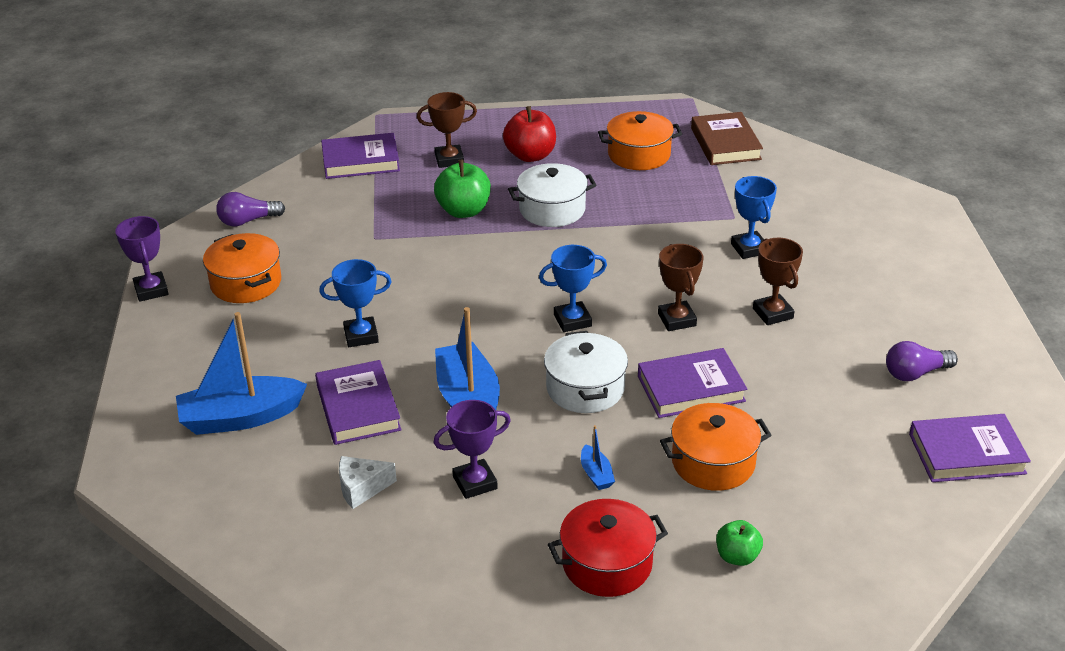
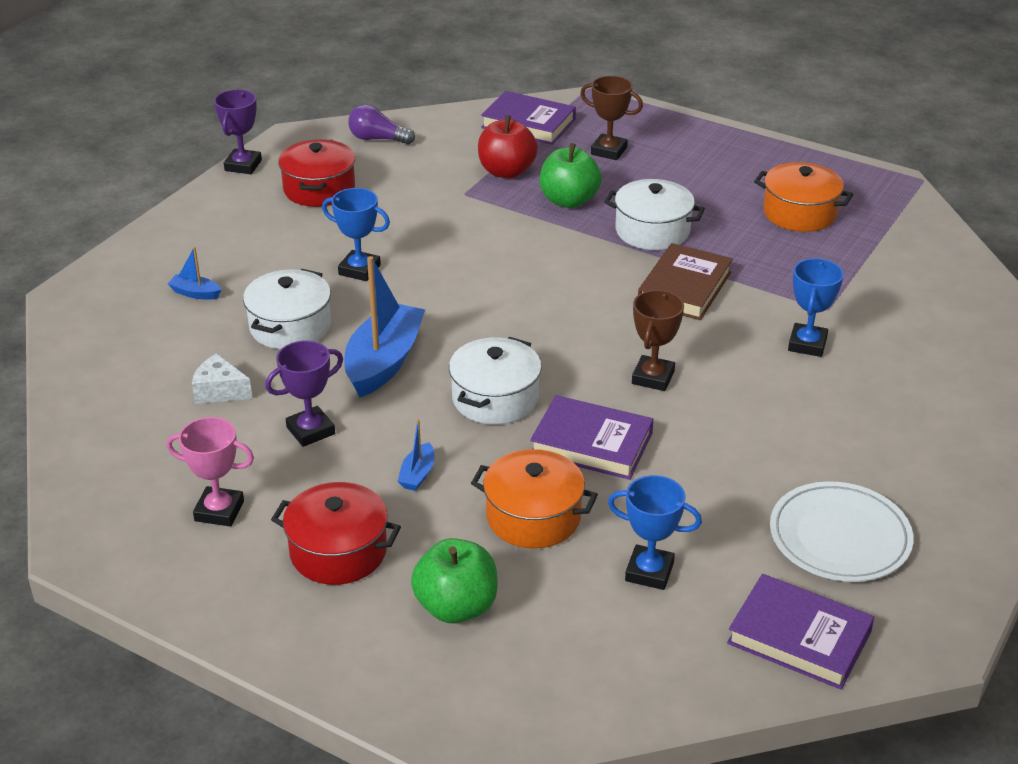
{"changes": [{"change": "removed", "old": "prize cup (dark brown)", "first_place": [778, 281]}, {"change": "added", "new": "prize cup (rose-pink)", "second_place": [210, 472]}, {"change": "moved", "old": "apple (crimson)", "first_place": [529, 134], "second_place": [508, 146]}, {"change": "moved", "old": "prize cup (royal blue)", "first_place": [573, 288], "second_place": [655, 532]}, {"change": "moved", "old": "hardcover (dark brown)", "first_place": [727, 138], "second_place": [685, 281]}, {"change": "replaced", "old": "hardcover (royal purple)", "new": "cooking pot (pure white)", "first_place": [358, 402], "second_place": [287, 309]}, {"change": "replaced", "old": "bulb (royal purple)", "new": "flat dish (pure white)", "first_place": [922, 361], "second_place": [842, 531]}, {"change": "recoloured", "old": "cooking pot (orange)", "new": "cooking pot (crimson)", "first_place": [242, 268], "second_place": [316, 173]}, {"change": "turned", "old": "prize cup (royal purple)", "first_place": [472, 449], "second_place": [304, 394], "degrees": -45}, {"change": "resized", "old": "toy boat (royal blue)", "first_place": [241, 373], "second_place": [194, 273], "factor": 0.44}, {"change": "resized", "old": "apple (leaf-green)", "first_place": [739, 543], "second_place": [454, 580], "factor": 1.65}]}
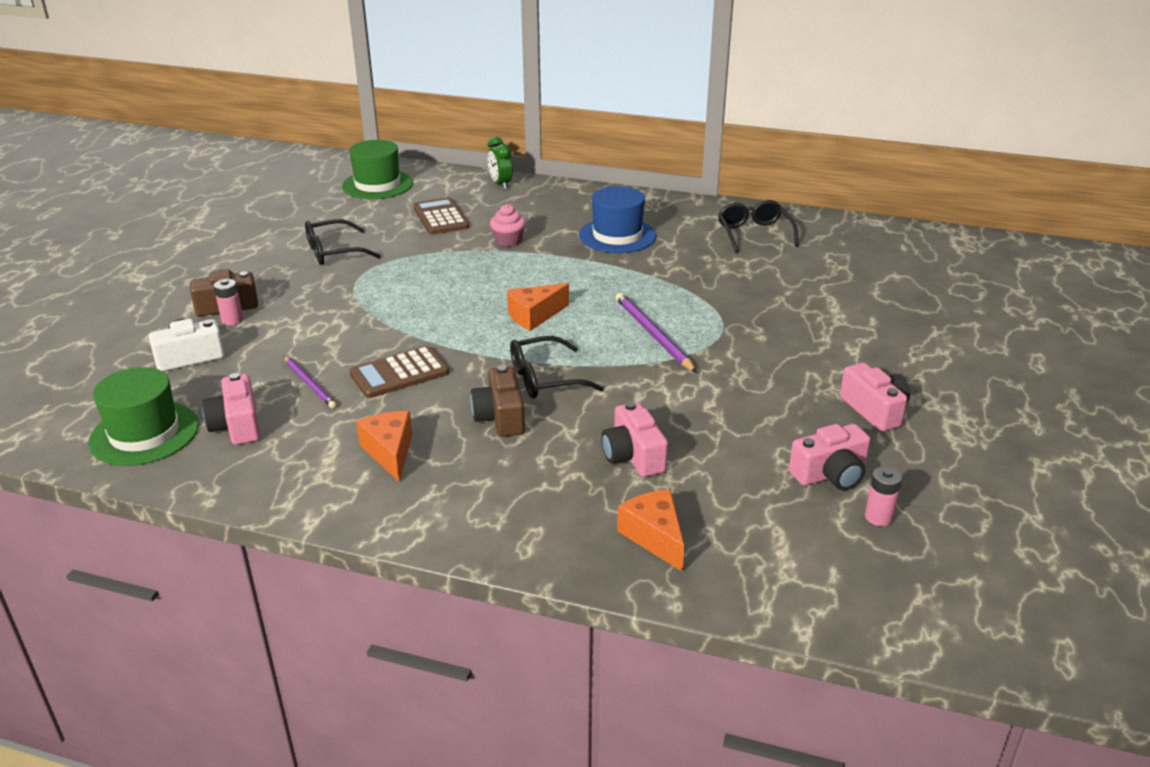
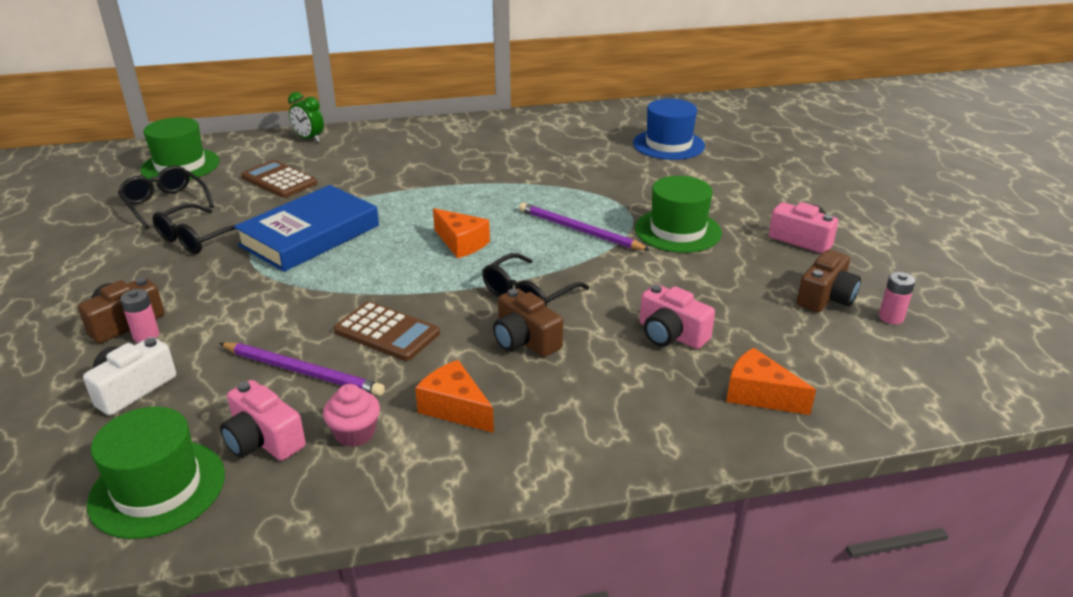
{"changes": [{"change": "added", "new": "hardcover (royal blue)", "second_place": [306, 228]}, {"change": "added", "new": "tall hat (leaf-green)", "second_place": [678, 214]}, {"change": "moved", "old": "cupcake (rose-pink)", "first_place": [508, 225], "second_place": [351, 415]}, {"change": "moved", "old": "tall hat (royal blue)", "first_place": [617, 219], "second_place": [669, 129]}, {"change": "moved", "old": "glasses (ebony)", "first_place": [758, 226], "second_place": [166, 197]}, {"change": "recoloured", "old": "compact camera (rose-pink)", "new": "compact camera (dark brown)", "first_place": [829, 457], "second_place": [829, 281]}, {"change": "turned", "old": "pocket calculator (dark brown)", "first_place": [399, 372], "second_place": [387, 331], "degrees": -90}, {"change": "turned", "old": "cheese (orange)", "first_place": [538, 307], "second_place": [461, 233], "degrees": -75}, {"change": "resized", "old": "wooden pencil (royal purple)", "first_place": [310, 382], "second_place": [302, 369], "factor": 1.53}]}
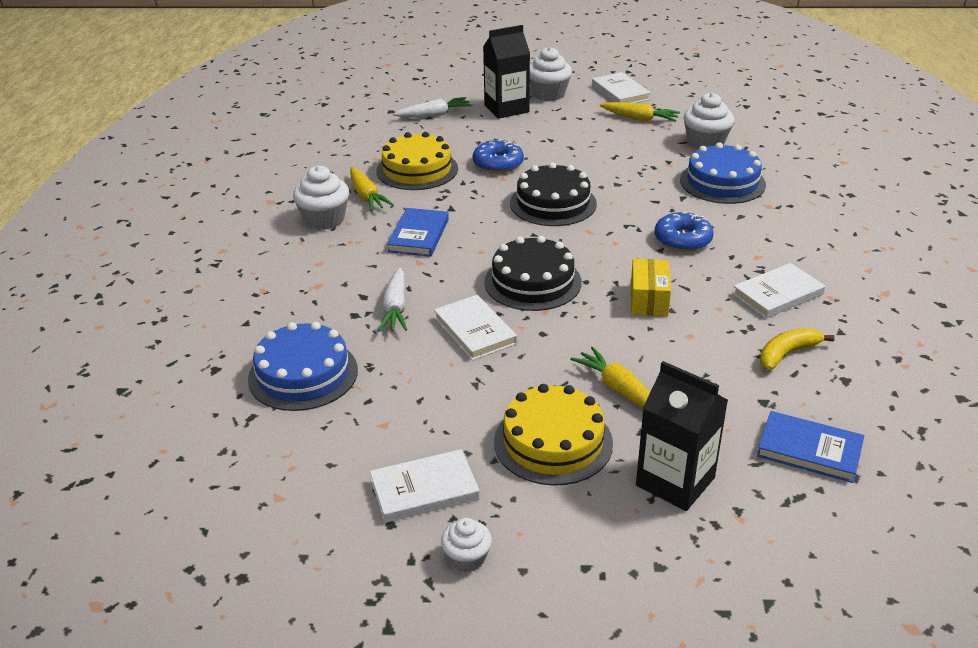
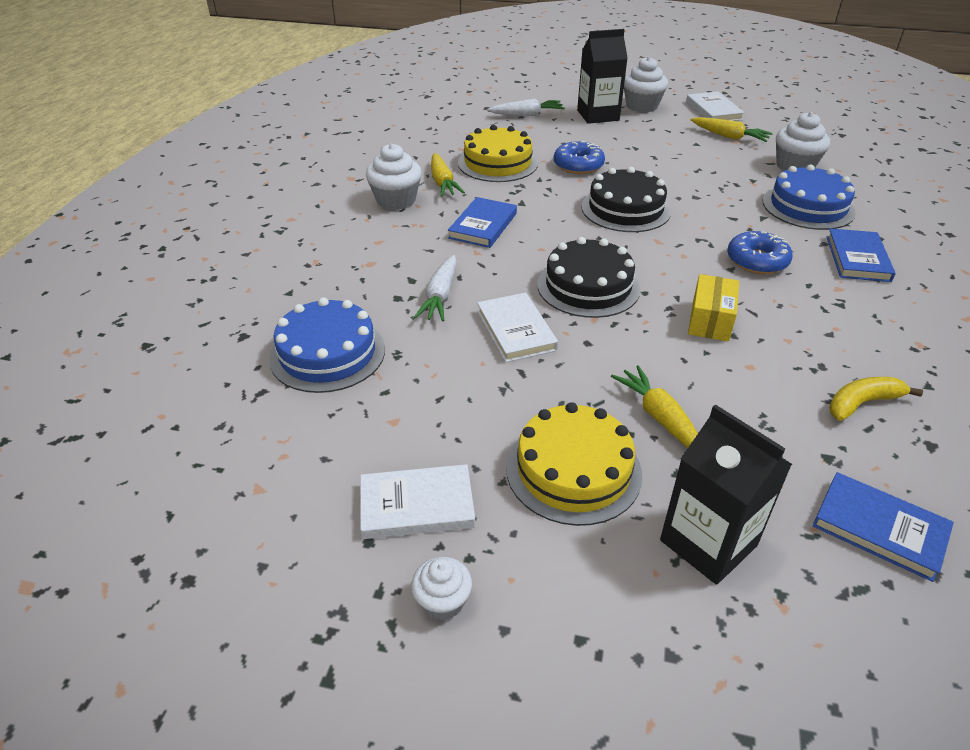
{"changes": [{"change": "removed", "old": "hardcover (pure white)", "first_place": [778, 290]}, {"change": "added", "new": "hardcover (royal blue)", "second_place": [861, 255]}]}
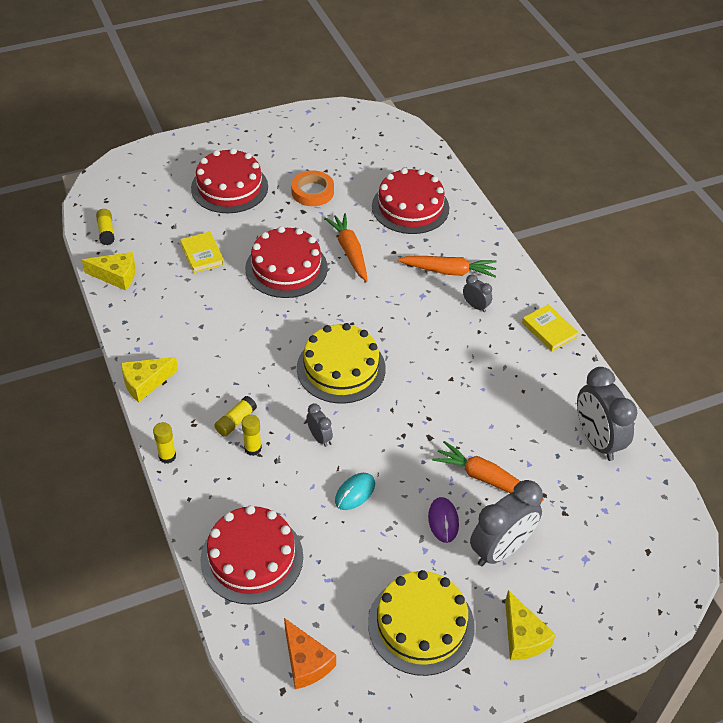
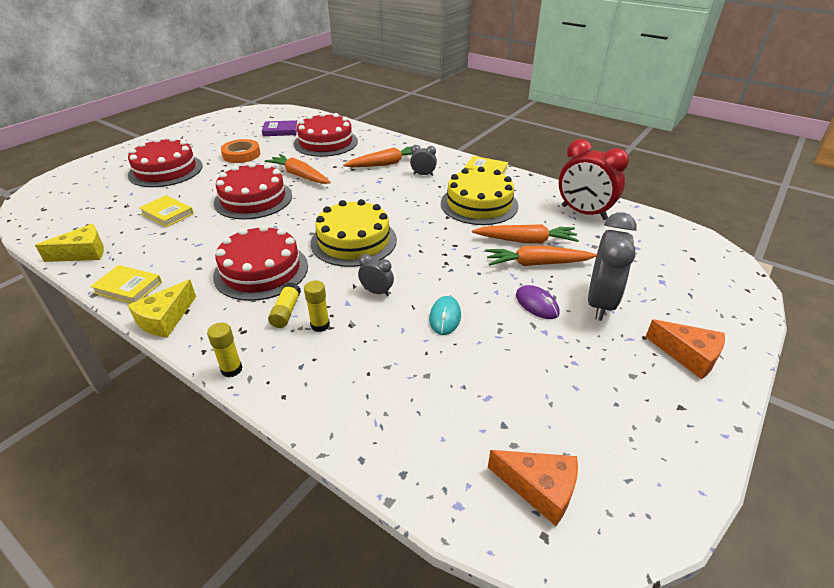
{"changes": [{"change": "removed", "old": "stick of glue (golden)", "first_place": [105, 227]}, {"change": "added", "new": "hardcover (golden)", "second_place": [126, 284]}, {"change": "added", "new": "hardcover (royal purple)", "second_place": [279, 128]}, {"change": "added", "new": "root vegetable (orange)", "second_place": [525, 234]}, {"change": "moved", "old": "cake (crimson)", "first_place": [251, 555], "second_place": [260, 263]}, {"change": "moved", "old": "cake (golden)", "first_place": [421, 623], "second_place": [480, 196]}, {"change": "recoloured", "old": "cheese (golden)", "new": "cheese (orange)", "first_place": [530, 625], "second_place": [685, 349]}, {"change": "recoloured", "old": "clock (gray)", "new": "clock (crimson)", "first_place": [607, 414], "second_place": [594, 179]}]}
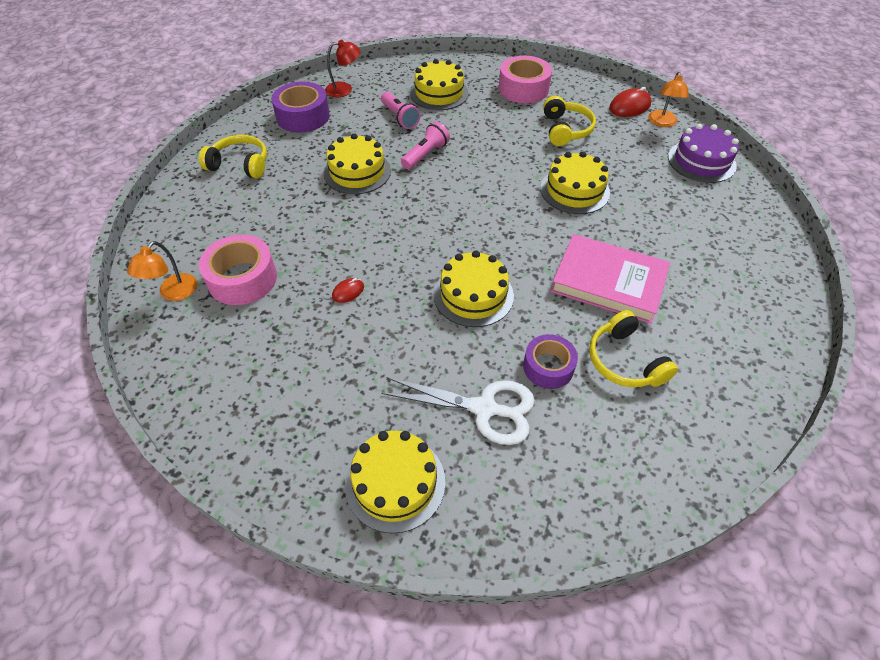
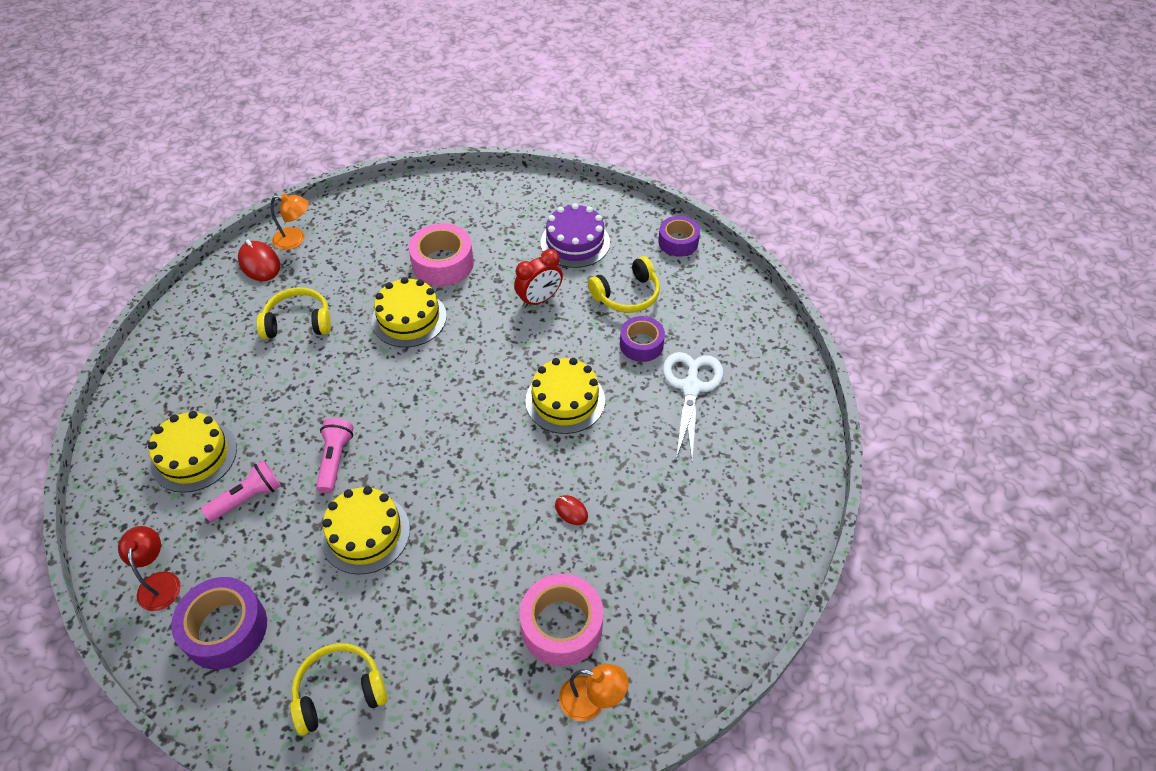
{"changes": [{"change": "removed", "old": "cake (golden)", "first_place": [395, 482]}, {"change": "added", "new": "sticky tape (royal purple)", "second_place": [679, 236]}, {"change": "moved", "old": "sticky tape (rose-pink)", "first_place": [525, 79], "second_place": [441, 254]}, {"change": "moved", "old": "cake (royal purple)", "first_place": [703, 153], "second_place": [575, 235]}, {"change": "replaced", "old": "hardcover (rose-pink)", "new": "clock (crimson)", "first_place": [610, 279], "second_place": [538, 278]}, {"change": "turned", "old": "headset (golden)", "first_place": [233, 156], "second_place": [339, 689], "degrees": 60}, {"change": "turned", "old": "torch (rose-pink)", "first_place": [425, 145], "second_place": [335, 455], "degrees": 60}]}
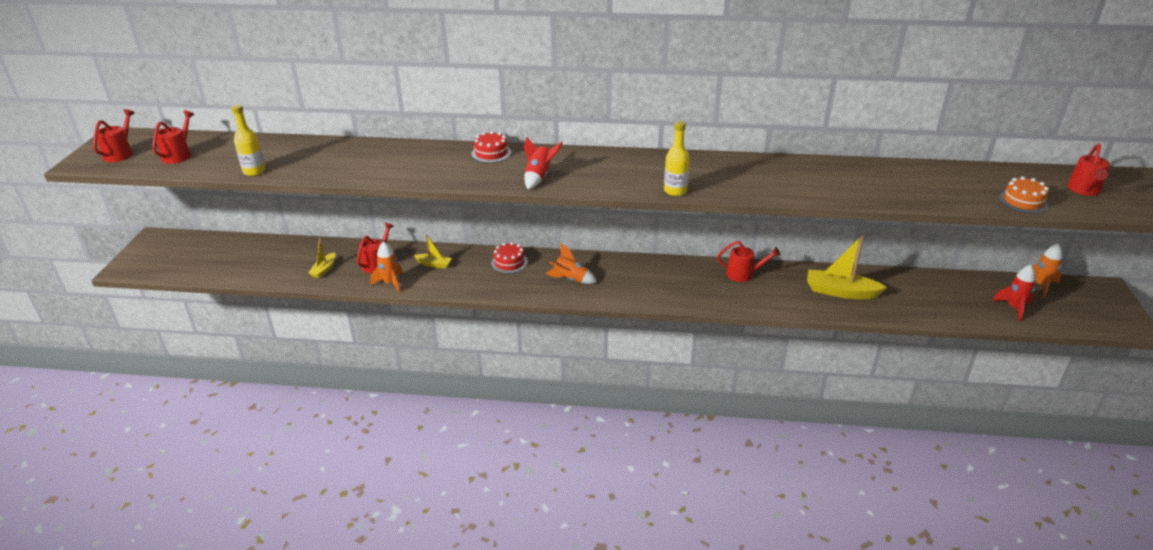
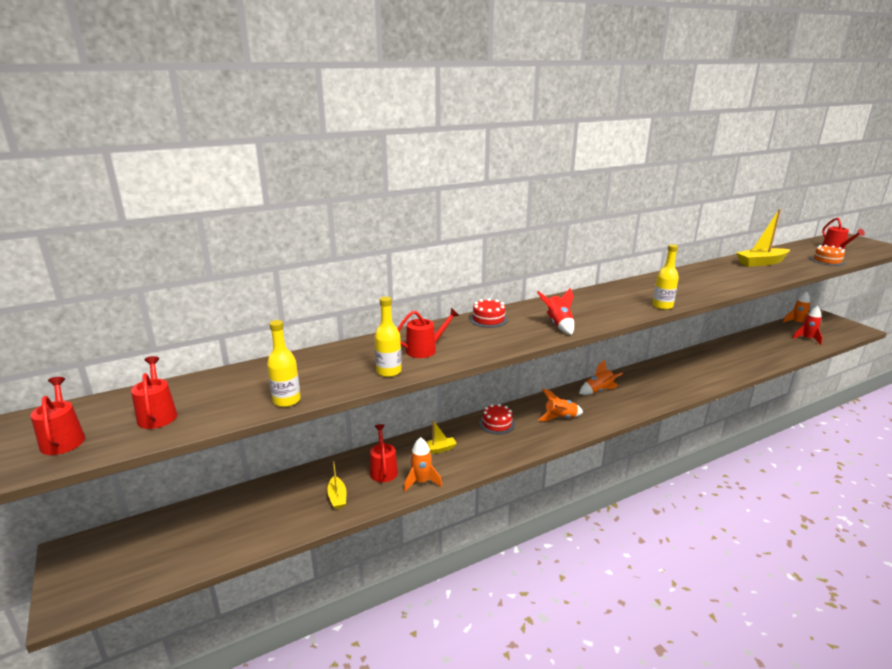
{"changes": [{"change": "added", "new": "flask (golden)", "second_place": [388, 337]}, {"change": "added", "new": "spaceship (orange)", "second_place": [601, 377]}, {"change": "moved", "old": "watering can (crimson)", "first_place": [748, 261], "second_place": [428, 333]}, {"change": "moved", "old": "toy boat (golden)", "first_place": [847, 267], "second_place": [763, 238]}]}
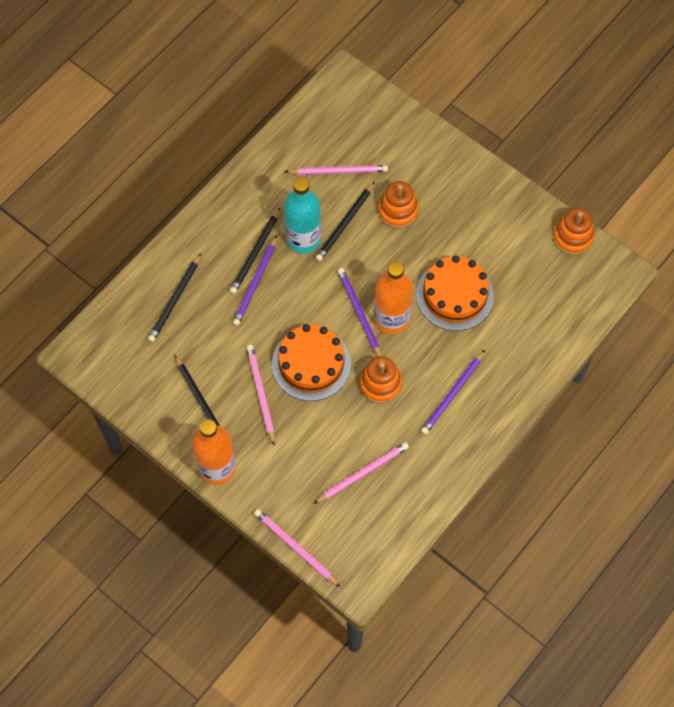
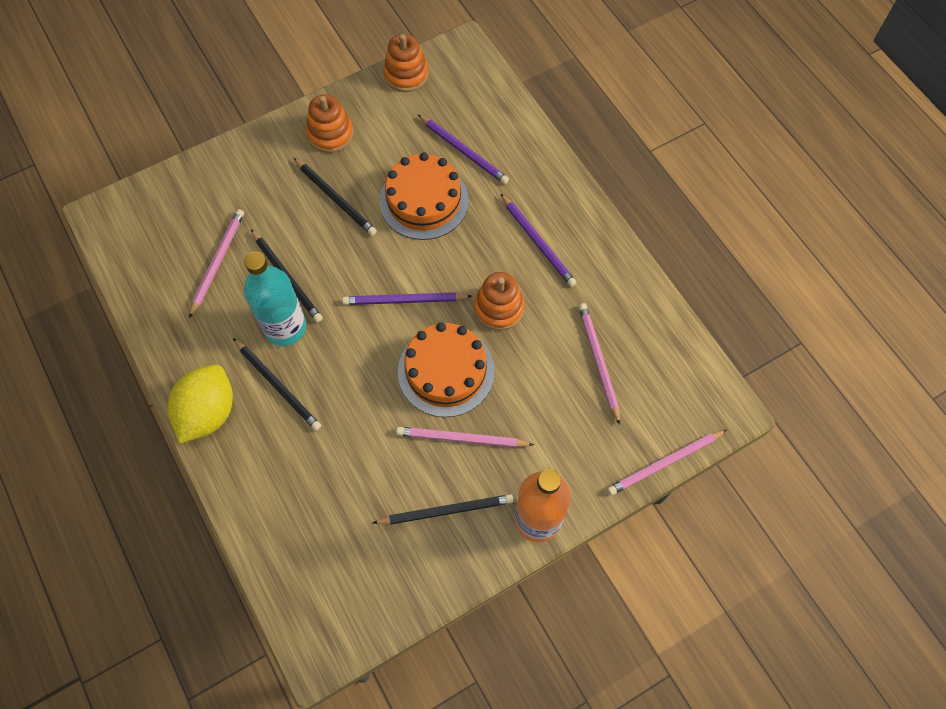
{"changes": [{"change": "removed", "old": "flask (orange)", "first_place": [393, 298]}, {"change": "added", "new": "citrus fruit (golden)", "second_place": [200, 404]}, {"change": "moved", "old": "wooden pencil (ebony)", "first_place": [174, 297], "second_place": [335, 197]}, {"change": "moved", "old": "wooden pencil (royal purple)", "first_place": [255, 281], "second_place": [463, 149]}, {"change": "moved", "old": "stacking toy (orange)", "first_place": [398, 204], "second_place": [329, 123]}]}
